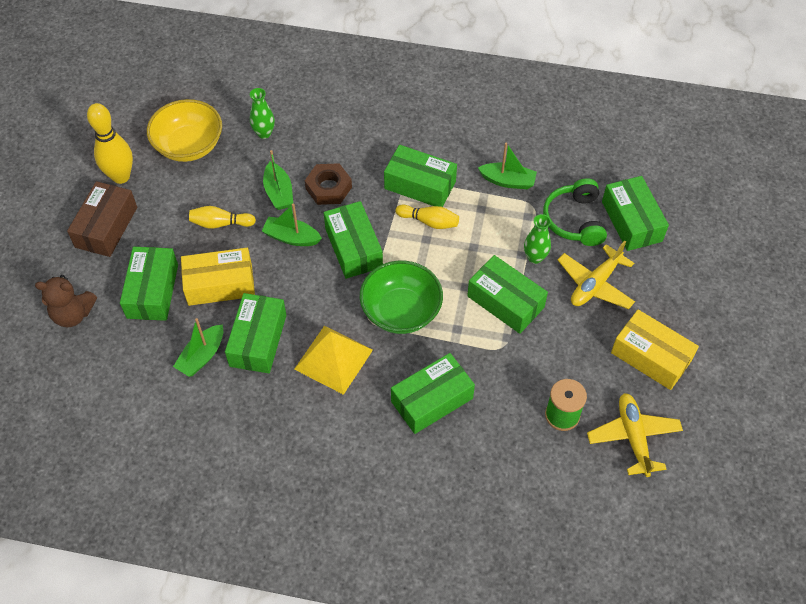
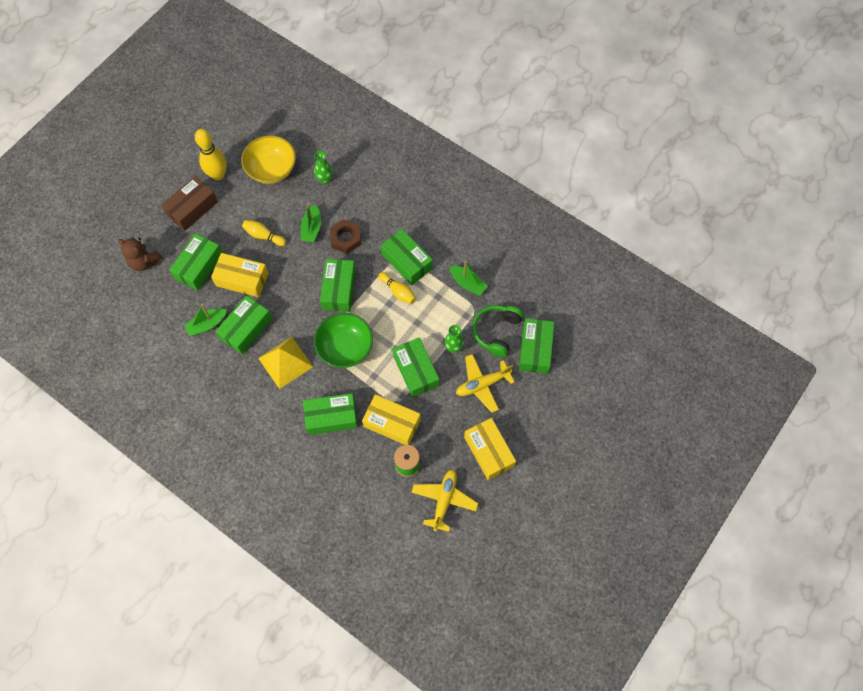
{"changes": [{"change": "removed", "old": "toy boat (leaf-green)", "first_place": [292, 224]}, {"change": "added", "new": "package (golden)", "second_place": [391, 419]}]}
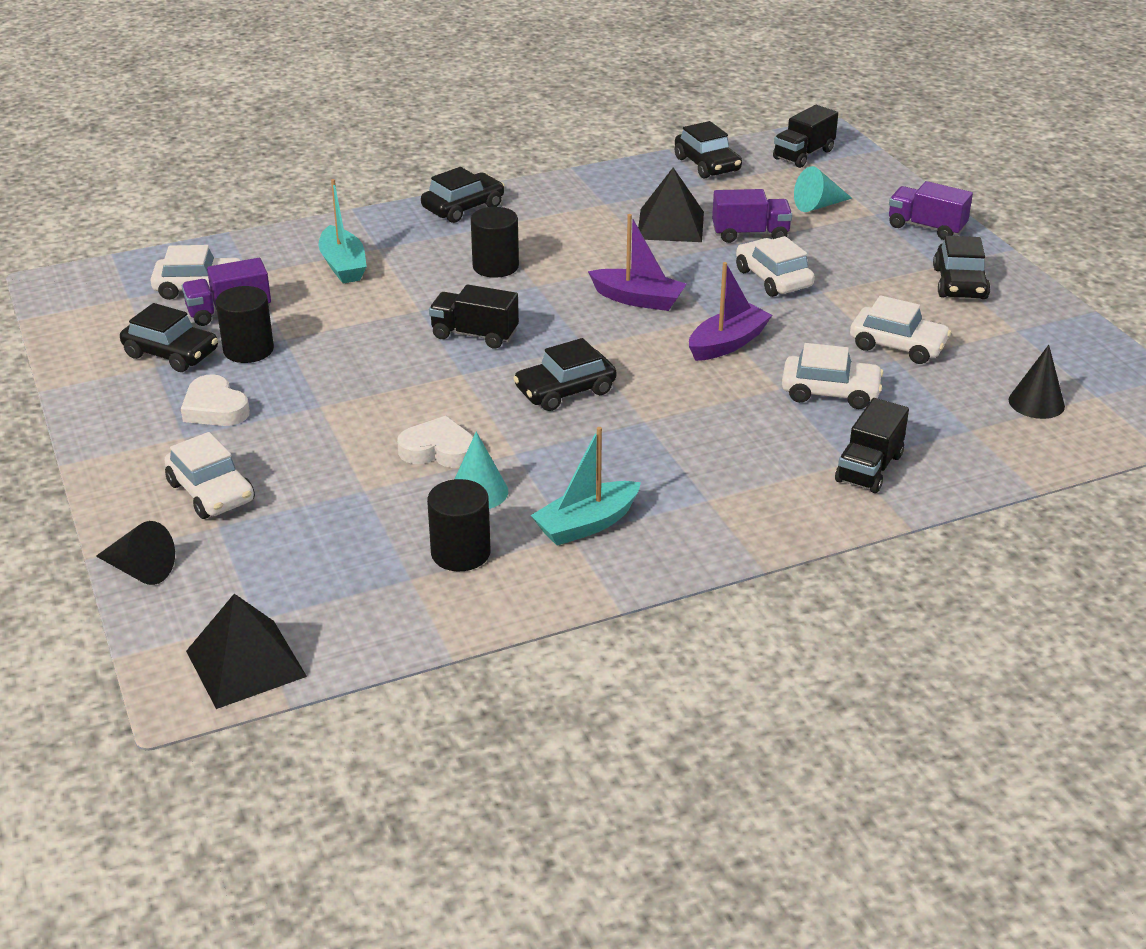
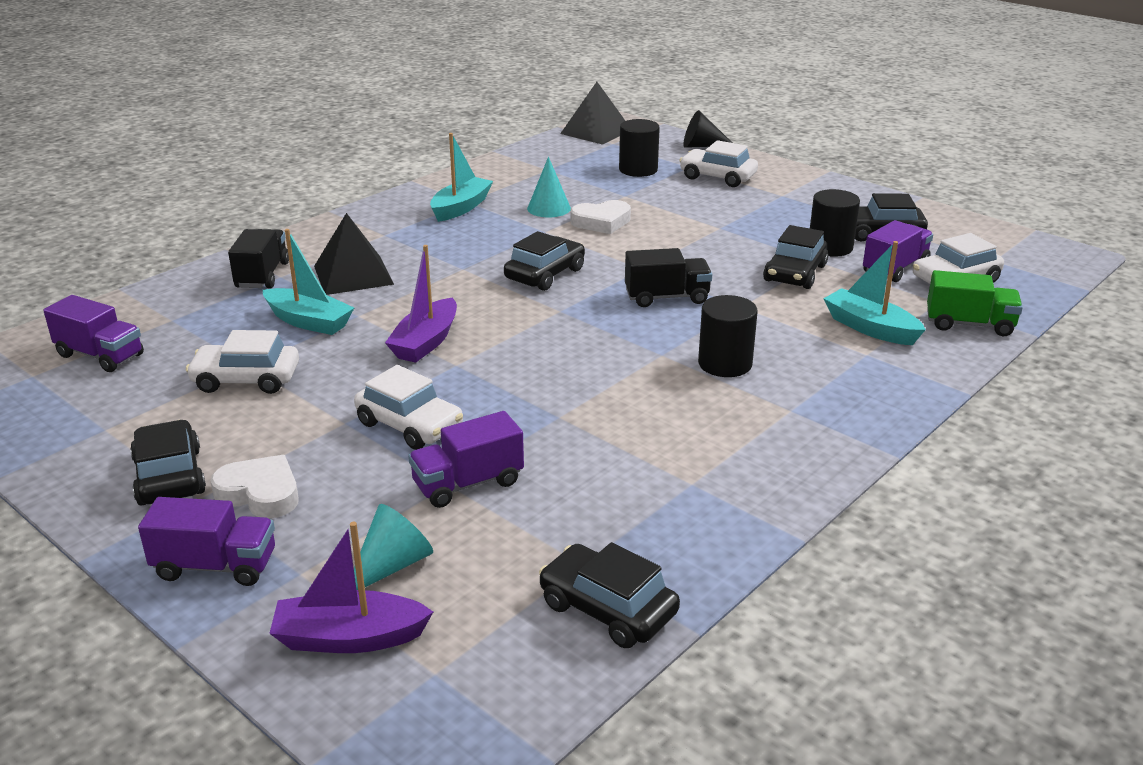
{"changes": [{"change": "removed", "old": "truck (ebony)", "first_place": [805, 136]}, {"change": "added", "new": "truck (leaf-green)", "second_place": [975, 303]}, {"change": "moved", "old": "heart (pure white)", "first_place": [215, 400], "second_place": [254, 486]}, {"change": "moved", "old": "car (ebony)", "first_place": [463, 195], "second_place": [795, 257]}, {"change": "moved", "old": "solid cylinder (ebony)", "first_place": [458, 525], "second_place": [639, 148]}, {"change": "moved", "old": "toy boat (royal purple)", "first_place": [637, 262], "second_place": [351, 587]}, {"change": "moved", "old": "pyramid (ebony)", "first_place": [671, 205], "second_place": [354, 254]}, {"change": "replaced", "old": "car (pure white)", "new": "toy boat (aqua)", "first_place": [833, 376], "second_place": [308, 282]}, {"change": "replaced", "old": "cone shape (ebony)", "new": "truck (royal purple)", "first_place": [1037, 382], "second_place": [93, 333]}]}
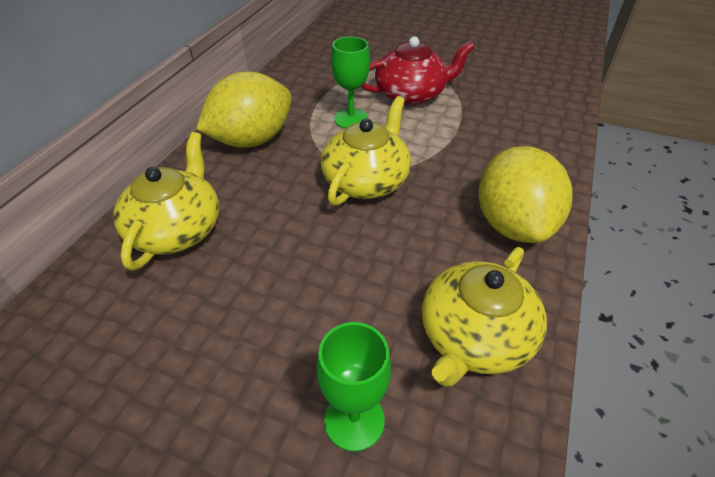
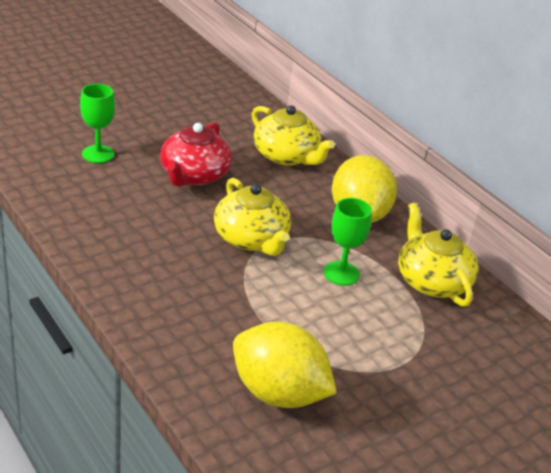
{"changes": [{"change": "moved", "old": "teapot (crimson)", "first_place": [417, 71], "second_place": [196, 154]}, {"change": "moved", "old": "teapot (golden)", "first_place": [484, 317], "second_place": [438, 255]}, {"change": "moved", "old": "citrus fruit (golden)", "first_place": [525, 194], "second_place": [285, 365]}]}
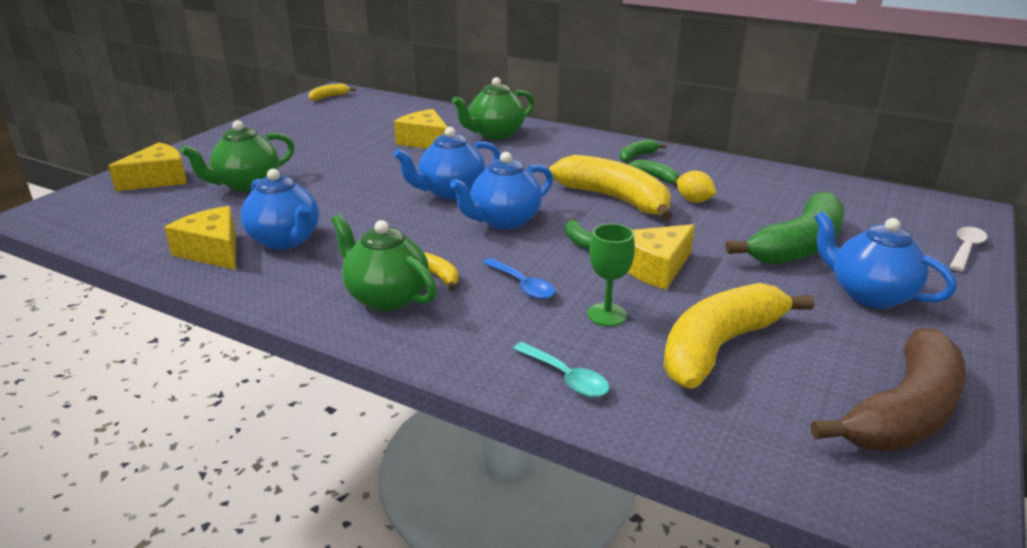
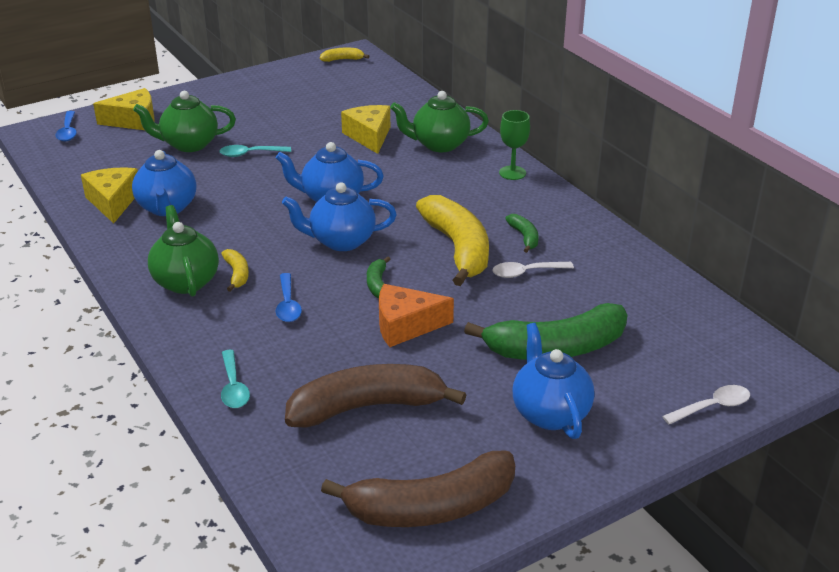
{"changes": [{"change": "removed", "old": "banana (leaf-green)", "first_place": [643, 150]}, {"change": "added", "new": "spoon (royal blue)", "second_place": [66, 126]}, {"change": "added", "new": "spoon (aqua)", "second_place": [255, 151]}, {"change": "moved", "old": "wine glass (leaf-green)", "first_place": [611, 275], "second_place": [514, 145]}, {"change": "replaced", "old": "citrus fruit (golden)", "new": "spoon (pure white)", "first_place": [697, 187], "second_place": [533, 270]}, {"change": "recoloured", "old": "cheese (golden)", "new": "cheese (orange)", "first_place": [661, 257], "second_place": [416, 315]}, {"change": "recoloured", "old": "banana (golden)", "new": "banana (dark brown)", "first_place": [738, 336], "second_place": [375, 395]}]}
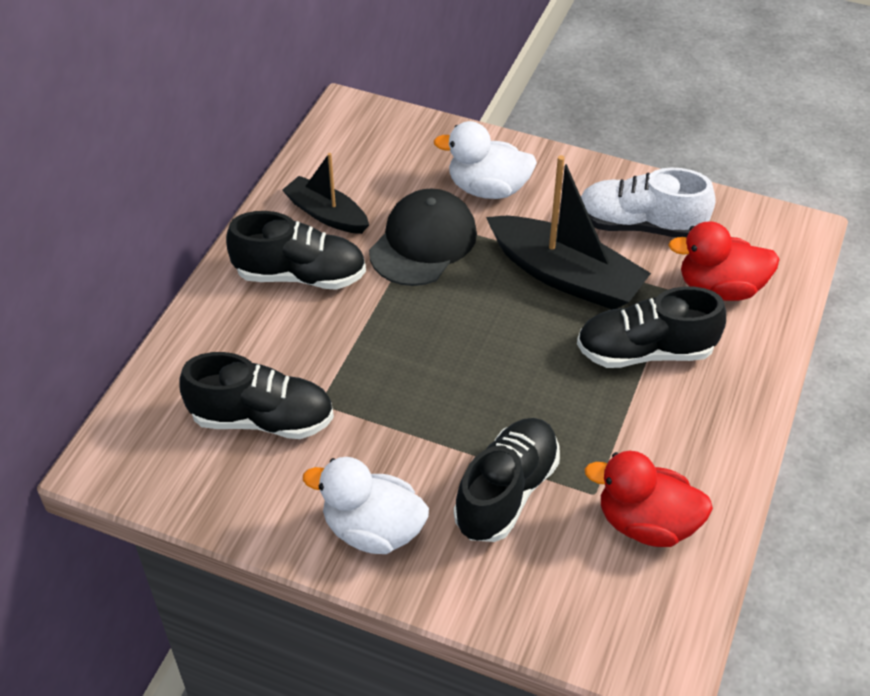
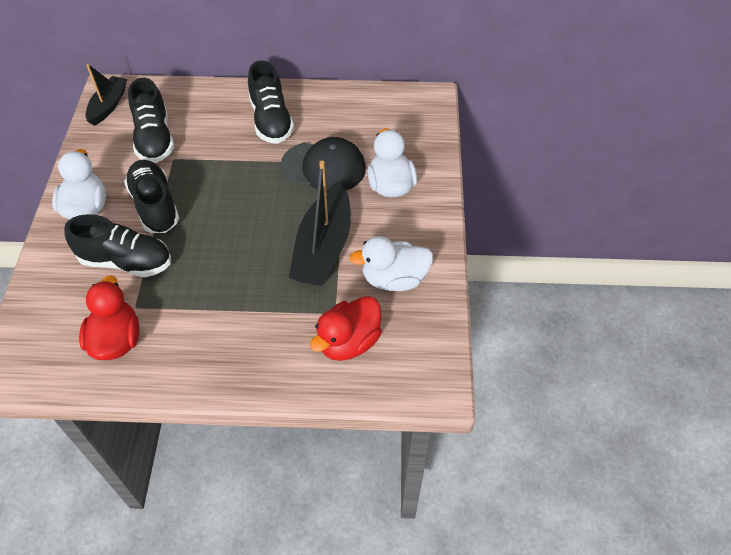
{"changes": [{"change": "moved", "old": "toy boat (ebony)", "first_place": [325, 193], "second_place": [106, 95]}, {"change": "moved", "old": "shoe (ebony)", "first_place": [651, 327], "second_place": [152, 196]}, {"change": "replaced", "old": "shoe (pure white)", "new": "toy duck (pure white)", "first_place": [648, 203], "second_place": [391, 263]}, {"change": "turned", "old": "toy duck (crimson)", "first_place": [724, 261], "second_place": [346, 328], "degrees": -120}]}
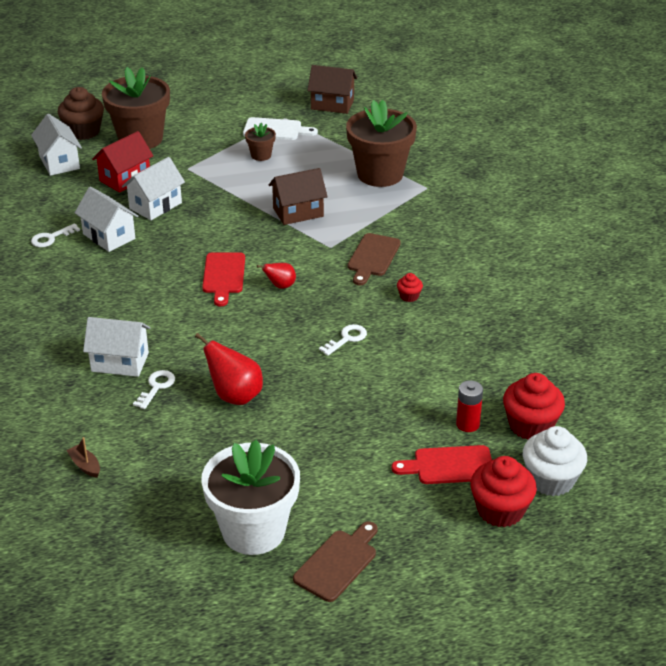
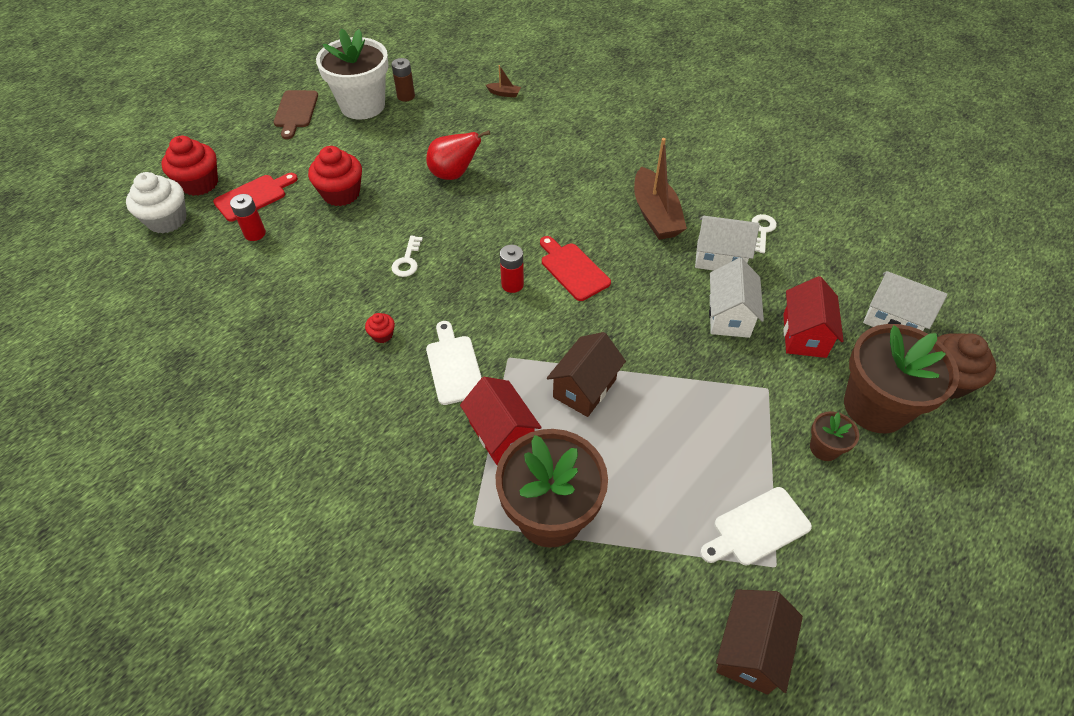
{"changes": [{"change": "removed", "old": "house (pure white)", "first_place": [116, 347]}, {"change": "removed", "old": "key (pure white)", "first_place": [154, 389]}, {"change": "added", "new": "battery (dark brown)", "second_place": [403, 80]}, {"change": "added", "new": "house (crimson)", "second_place": [501, 421]}, {"change": "added", "new": "toy boat (dark brown)", "second_place": [660, 189]}, {"change": "moved", "old": "potted plant (dark brown)", "first_place": [260, 142], "second_place": [834, 436]}, {"change": "moved", "old": "cupcake (crimson)", "first_place": [534, 406], "second_place": [335, 176]}, {"change": "replaced", "old": "toy pear (crimson)", "new": "battery (crimson)", "first_place": [276, 276], "second_place": [512, 269]}, {"change": "recoloured", "old": "chopping board (dark brown)", "new": "chopping board (pure white)", "first_place": [374, 259], "second_place": [454, 363]}, {"change": "turned", "old": "house (dark brown)", "first_place": [332, 89], "second_place": [759, 642], "degrees": -45}]}
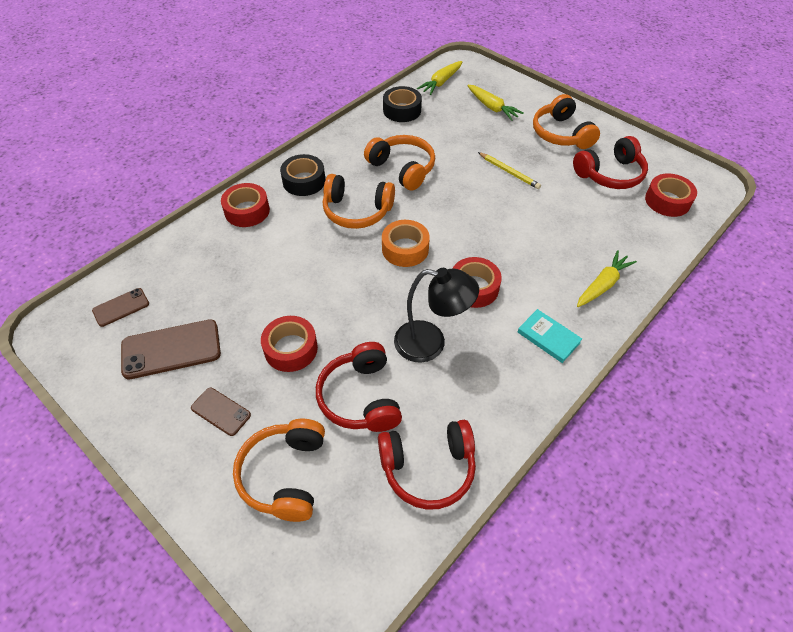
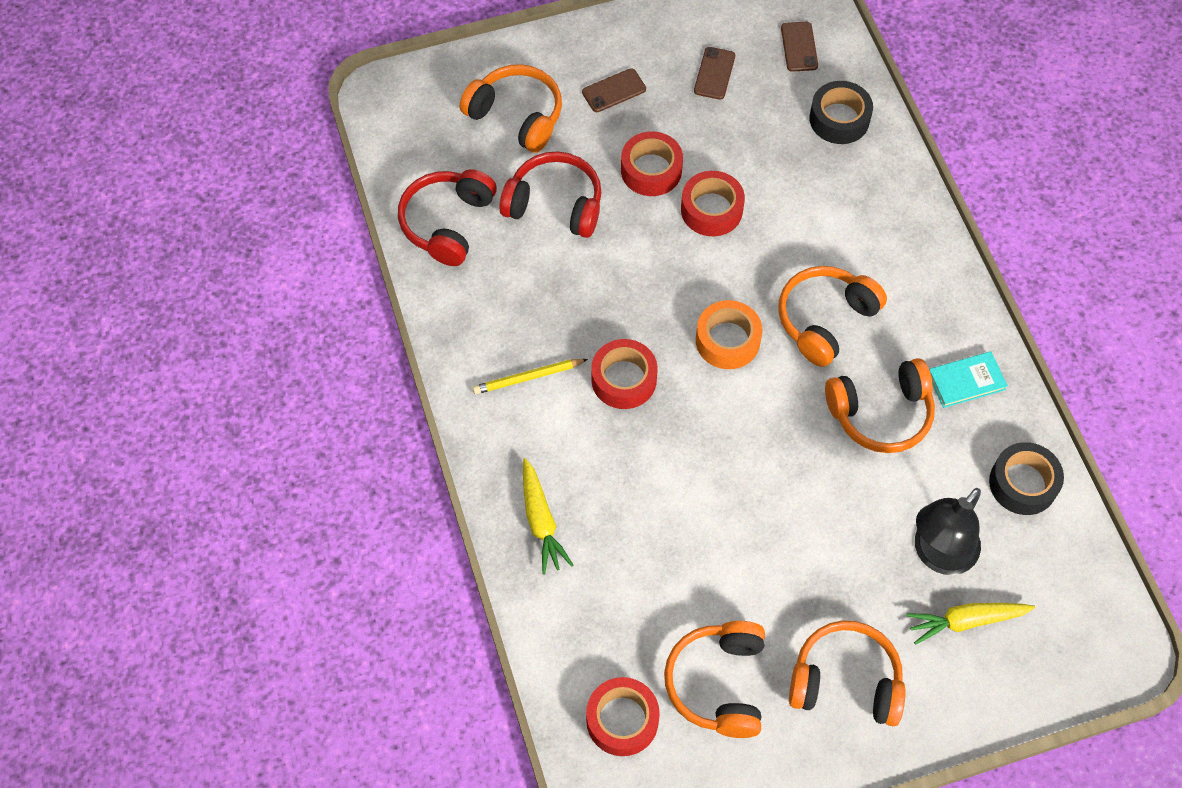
{"changes": [{"change": "removed", "old": "root vegetable (golden)", "first_place": [440, 78]}, {"change": "moved", "old": "sticky tape (crimson)", "first_place": [245, 205], "second_place": [713, 203]}, {"change": "moved", "old": "sticky tape (ebony)", "first_place": [302, 175], "second_place": [841, 112]}, {"change": "moved", "old": "desk lamp (ebony)", "first_place": [436, 315], "second_place": [948, 531]}, {"change": "moved", "old": "wooden pencil (golden)", "first_place": [509, 170], "second_place": [530, 376]}, {"change": "moved", "old": "hardcover (aqua)", "first_place": [550, 336], "second_place": [968, 379]}, {"change": "recoloured", "old": "headset (crimson)", "new": "headset (orange)", "first_place": [610, 162], "second_place": [714, 679]}, {"change": "resized", "old": "mobile phone (dark brown)", "first_place": [171, 349], "second_place": [714, 73], "factor": 0.57}]}
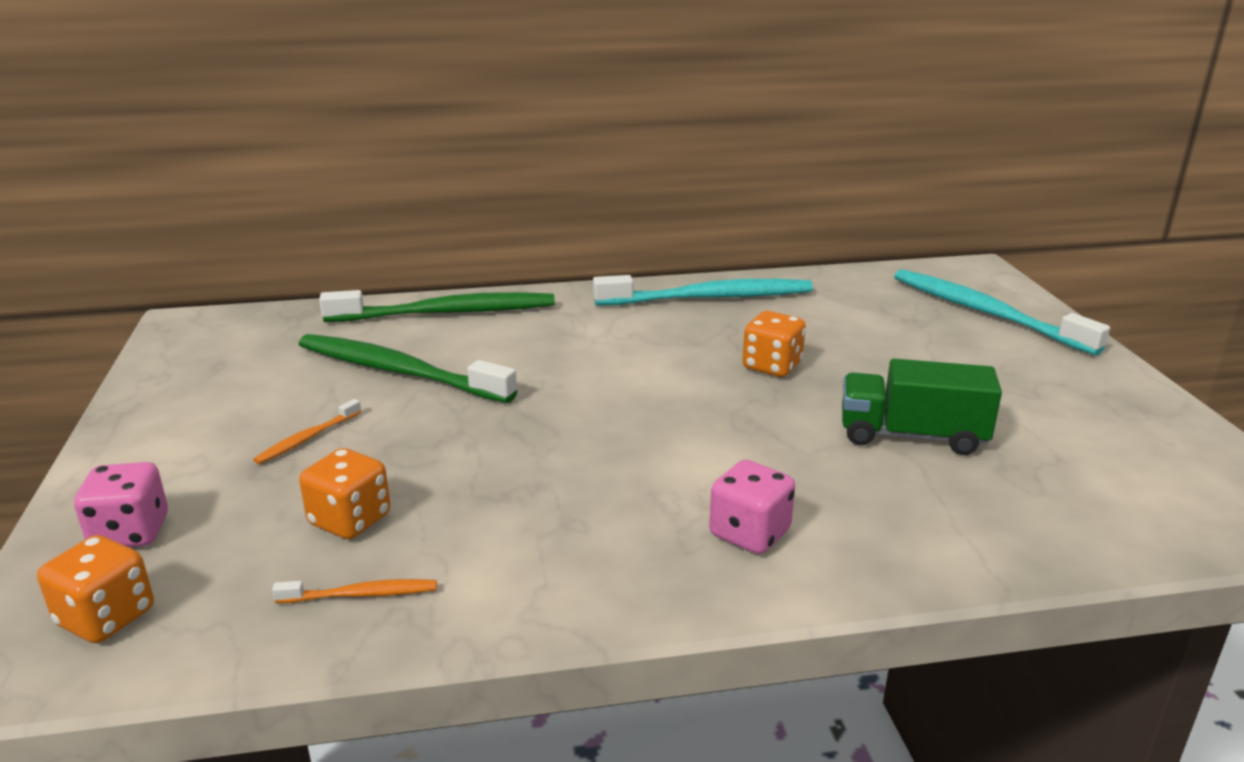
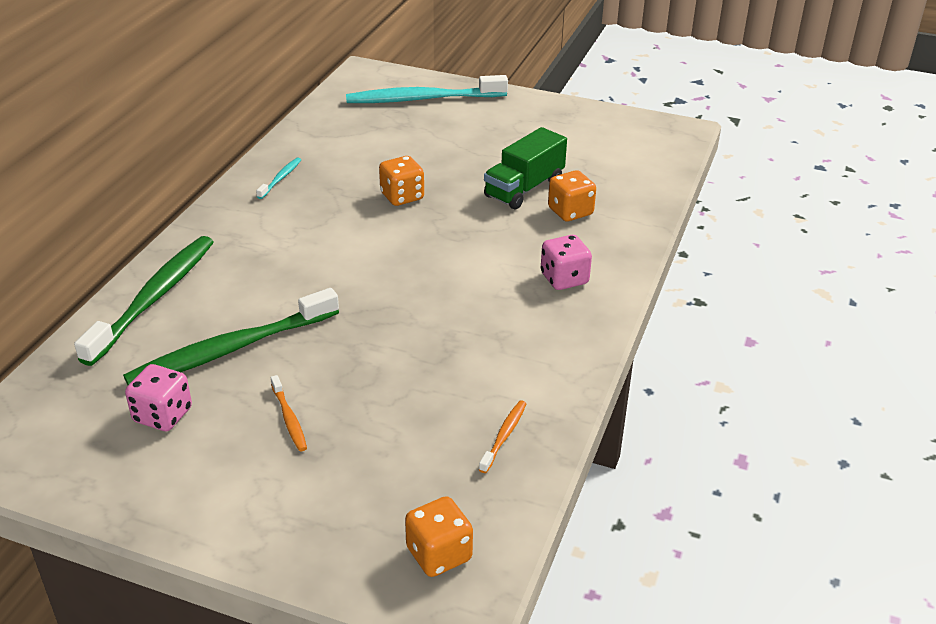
{"changes": [{"change": "moved", "old": "die (rose-pink)", "first_place": [121, 504], "second_place": [158, 397]}, {"change": "moved", "old": "die (orange)", "first_place": [344, 493], "second_place": [572, 195]}, {"change": "resized", "old": "dental brush (aqua)", "first_place": [703, 290], "second_place": [278, 178], "factor": 0.43}]}
